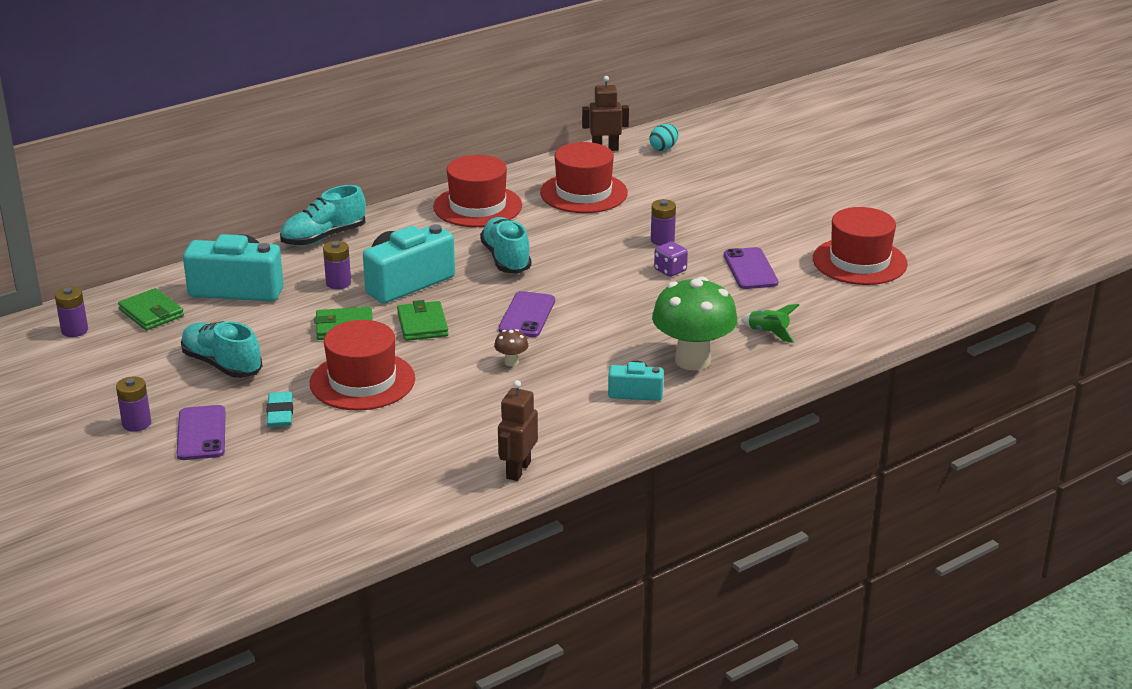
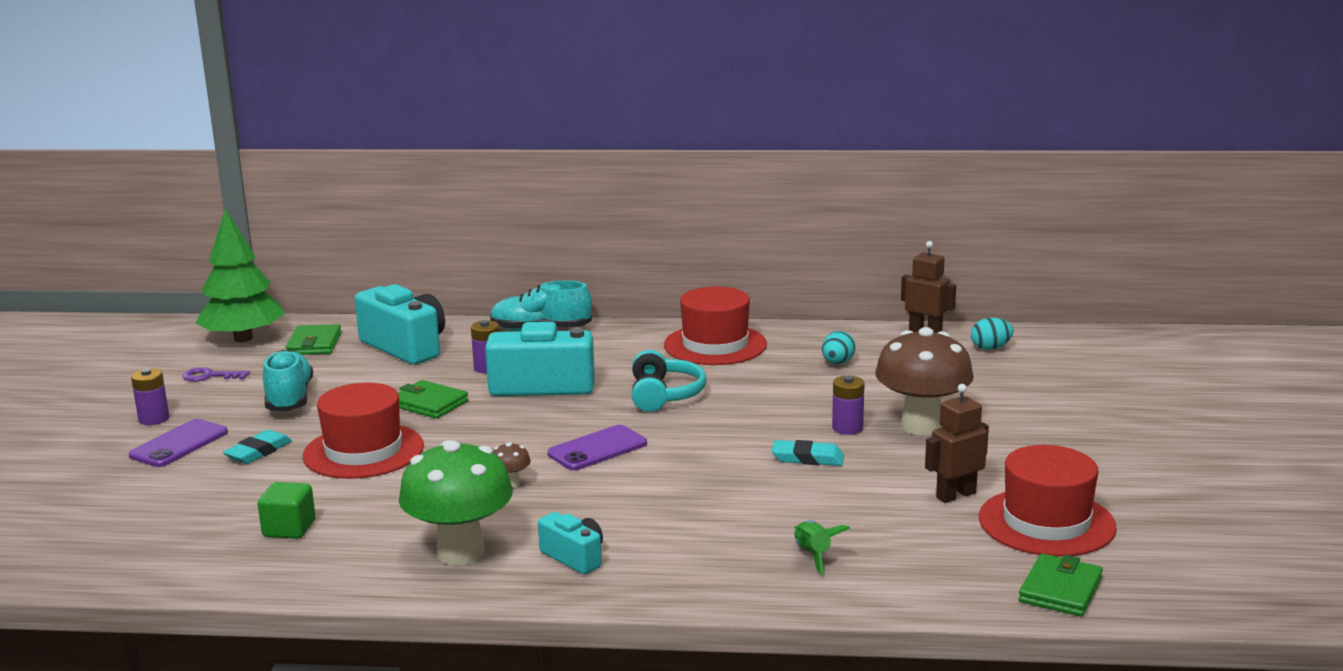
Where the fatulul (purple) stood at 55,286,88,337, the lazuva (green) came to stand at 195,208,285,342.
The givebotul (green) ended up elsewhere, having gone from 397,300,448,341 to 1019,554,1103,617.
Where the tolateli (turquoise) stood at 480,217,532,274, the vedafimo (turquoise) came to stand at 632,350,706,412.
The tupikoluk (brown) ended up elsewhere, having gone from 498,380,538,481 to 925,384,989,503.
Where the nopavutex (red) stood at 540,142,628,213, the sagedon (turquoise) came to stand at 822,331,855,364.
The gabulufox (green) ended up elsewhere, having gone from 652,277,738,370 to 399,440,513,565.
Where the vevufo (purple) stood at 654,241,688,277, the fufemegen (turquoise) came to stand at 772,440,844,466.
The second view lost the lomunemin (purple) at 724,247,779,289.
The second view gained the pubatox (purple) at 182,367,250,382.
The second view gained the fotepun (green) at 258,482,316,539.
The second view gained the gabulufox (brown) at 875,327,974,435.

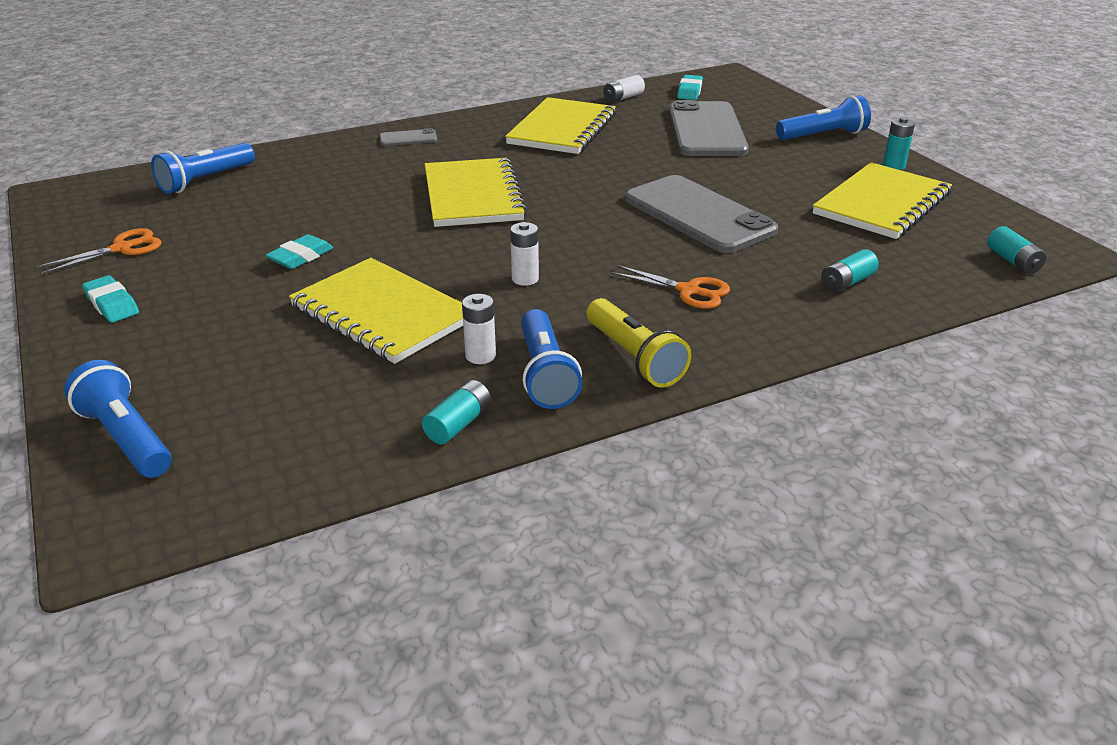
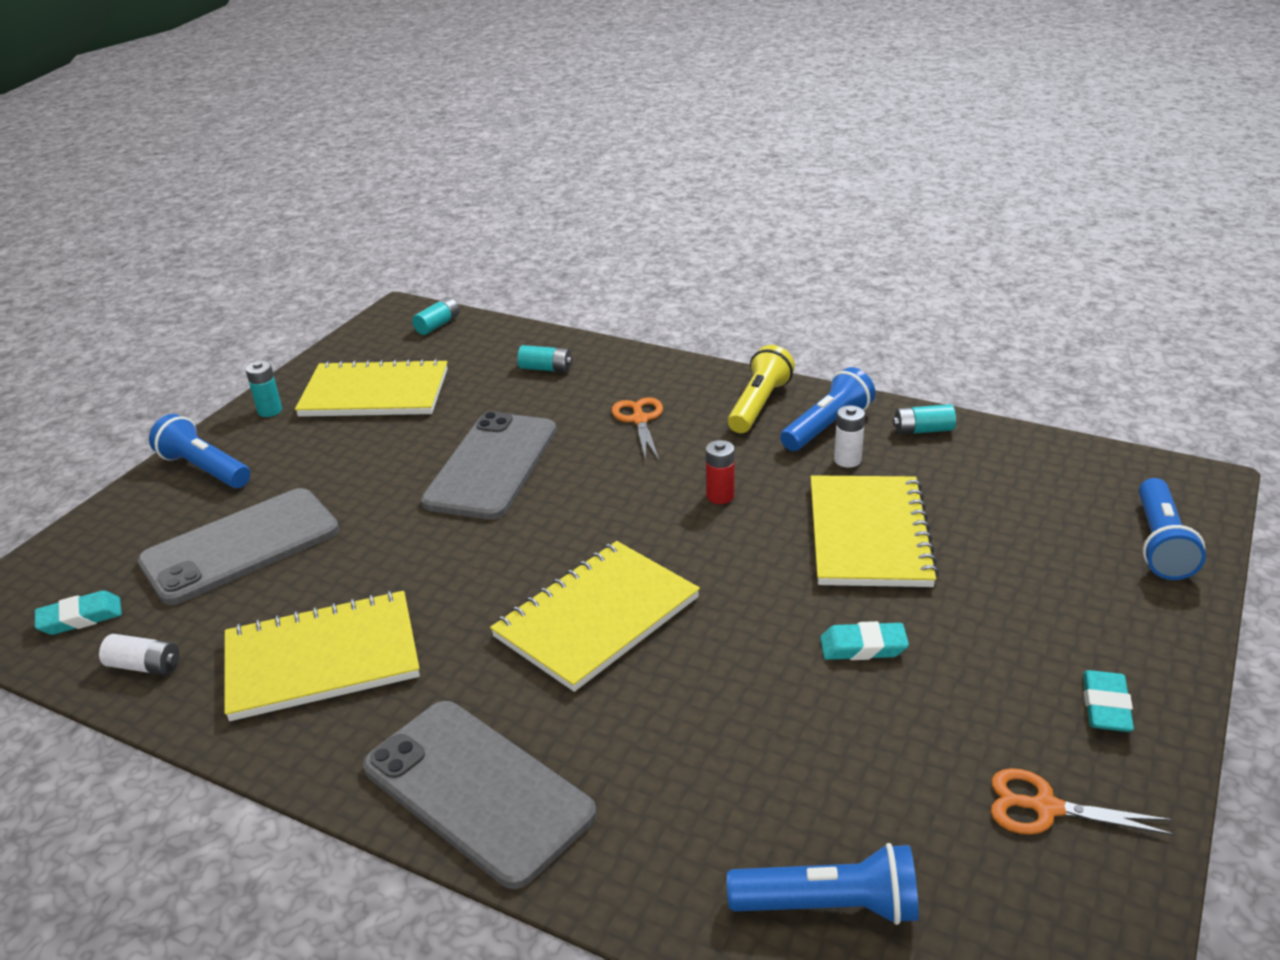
The size of the lomunemin (grey) at 380,128,437,146 changed by a factor of 2.34.
What was the fatulul (white) at 510,222,539,286 turned into the fatulul (red) at 706,440,735,504.

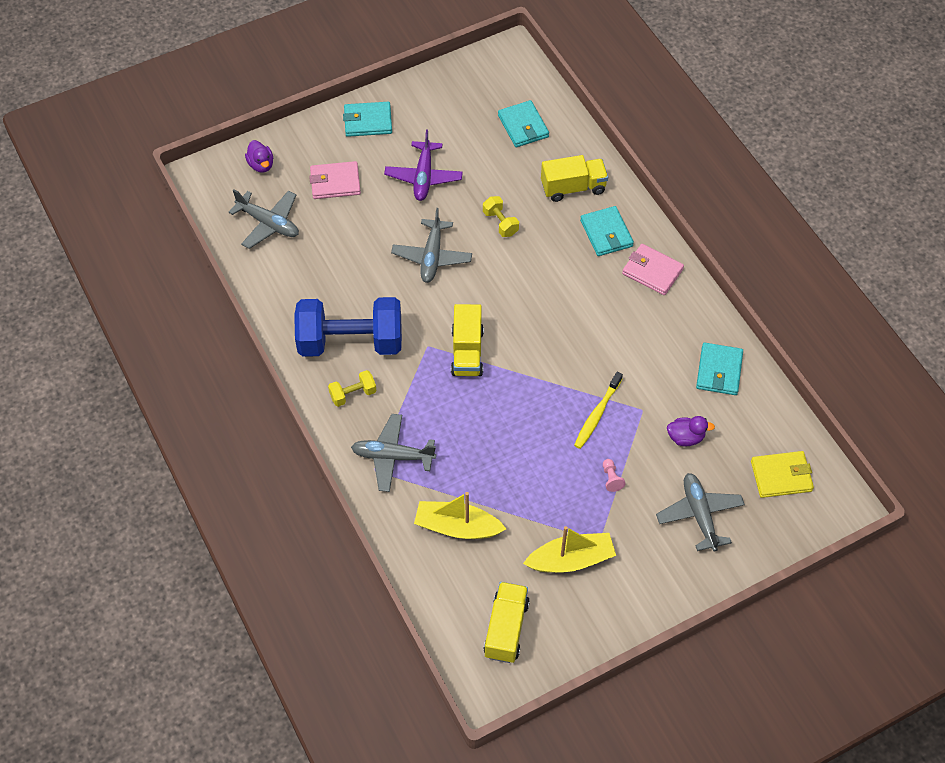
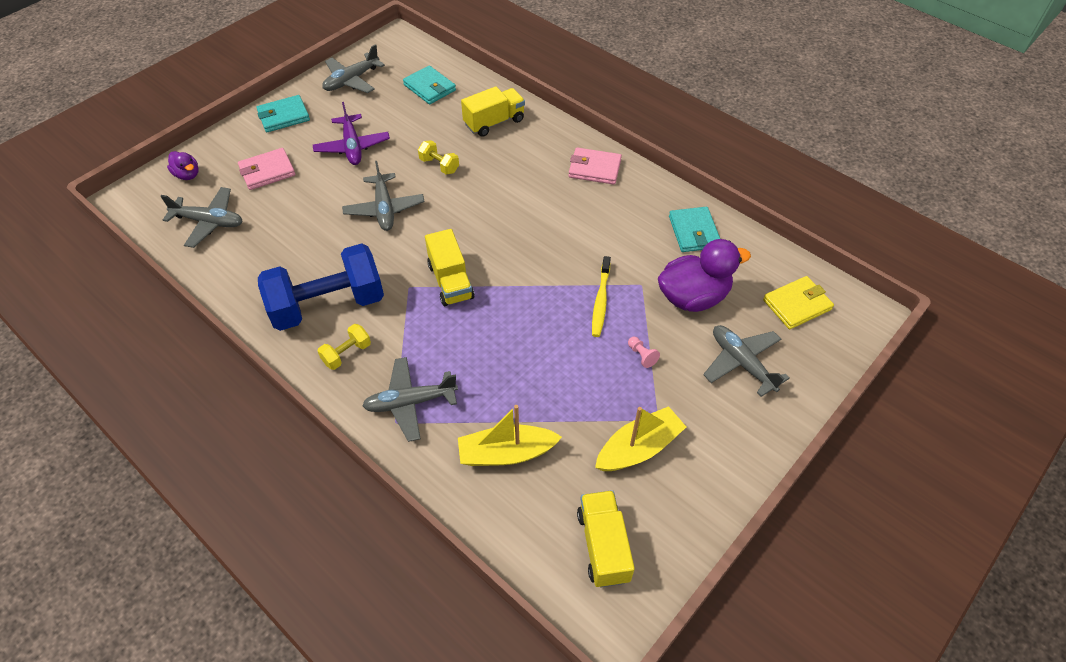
The second view lost the givebotul (turquoise) at 580,206,634,256.
The size of the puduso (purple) at 667,416,715,446 changed by a factor of 1.96.
The second view gained the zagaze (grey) at 322,44,385,93.

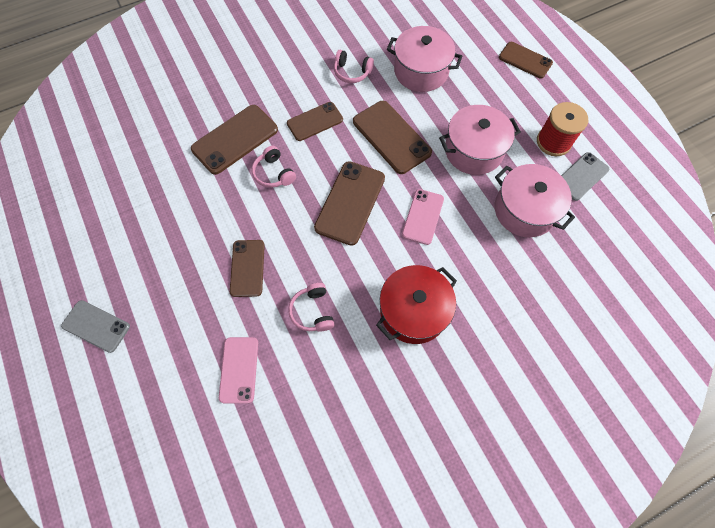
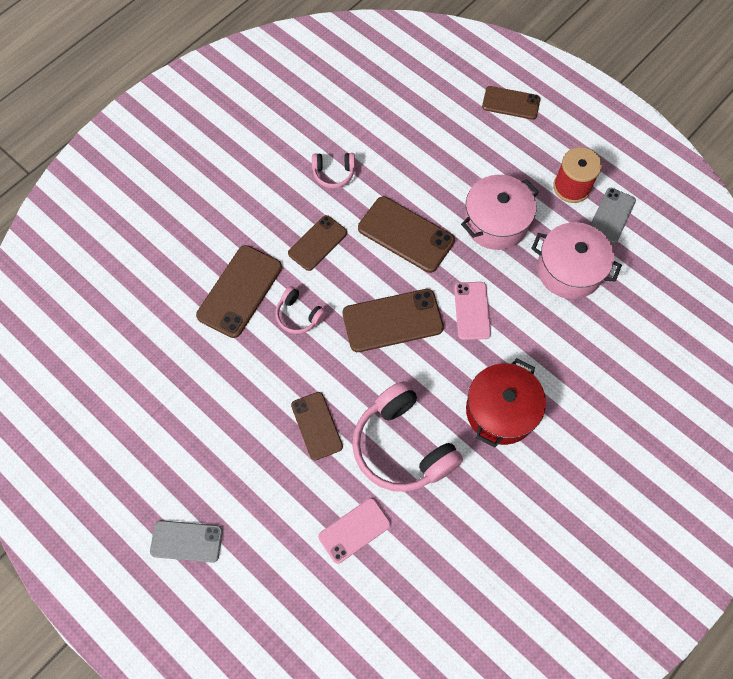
The lomunemin (pink) at 219,337,258,403 ended up facing another way, 75 degrees clockwise from before.
The size of the vedafimo (pink) at 288,283,335,332 changed by a factor of 2.03.
The lomunemin (brown) at 314,161,385,246 ended up facing another way, 75 degrees clockwise from before.
The second view lost the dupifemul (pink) at 387,26,462,92.

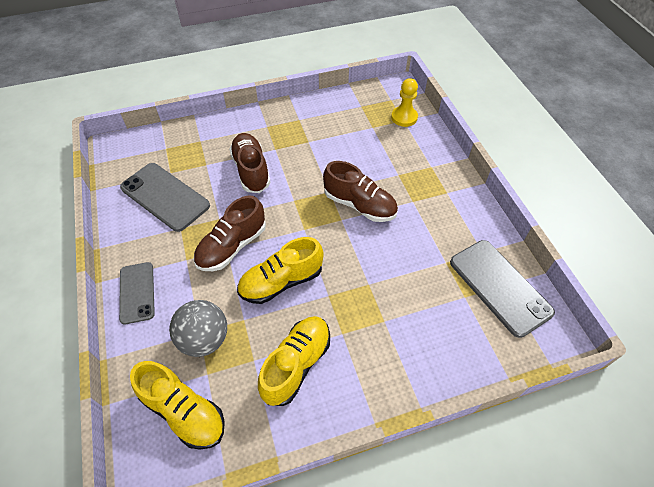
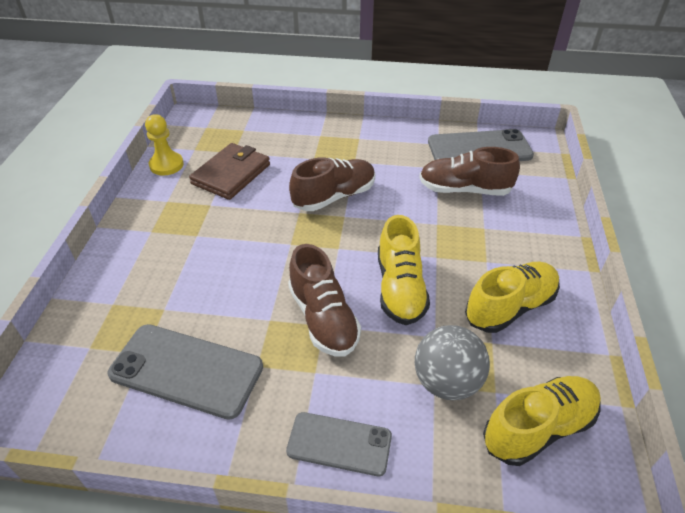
The lomunemin (grey) at 120,163,210,232 ended up facing another way, 45 degrees clockwise from before.
The tolateli (brown) ended up elsewhere, having gone from 229,133,271,193 to 419,147,520,196.
The tolateli (yellow) at 258,316,330,406 ended up facing another way, 90 degrees clockwise from before.
The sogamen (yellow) ended up elsewhere, having gone from 391,78,418,127 to 145,114,184,175.
The second view gained the givebotul (brown) at 189,143,270,200.

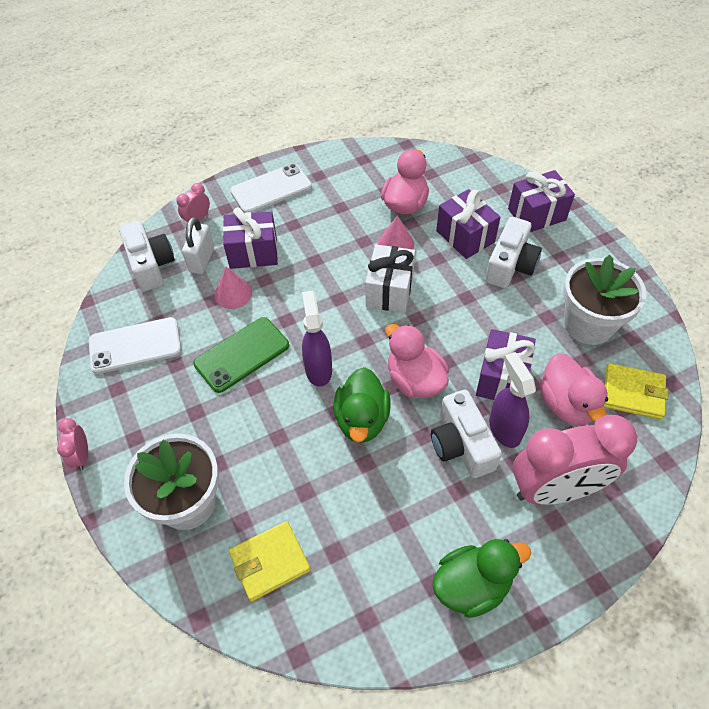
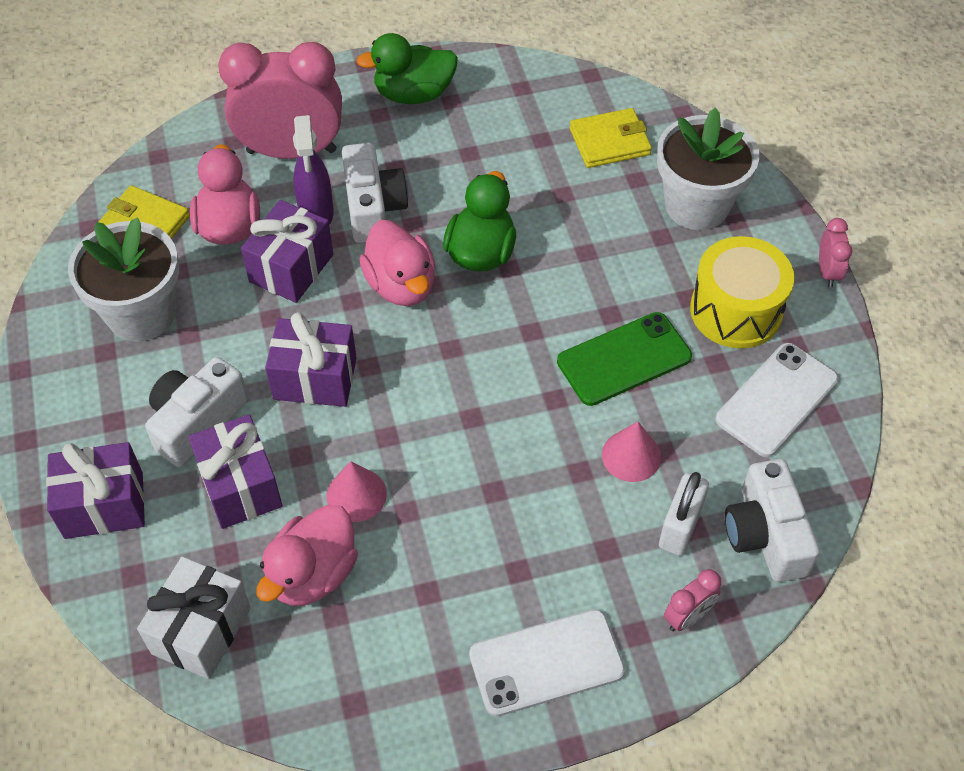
The lomunemin (white) at 89,317,181,374 ended up facing another way, 45 degrees counterclockwise from before.
The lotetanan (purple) ended up elsewhere, having gone from 223,207,278,269 to 265,312,357,407.
The second view lost the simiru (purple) at 302,291,332,387.
The lotetanan (white) ended up elsewhere, having gone from 365,244,415,313 to 137,556,251,679.
The second view gained the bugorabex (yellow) at 690,236,794,348.

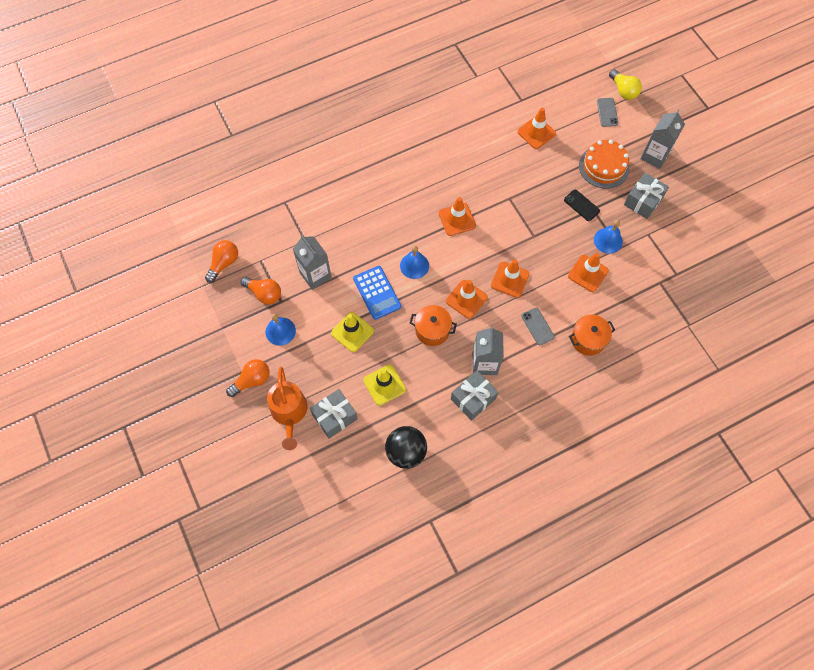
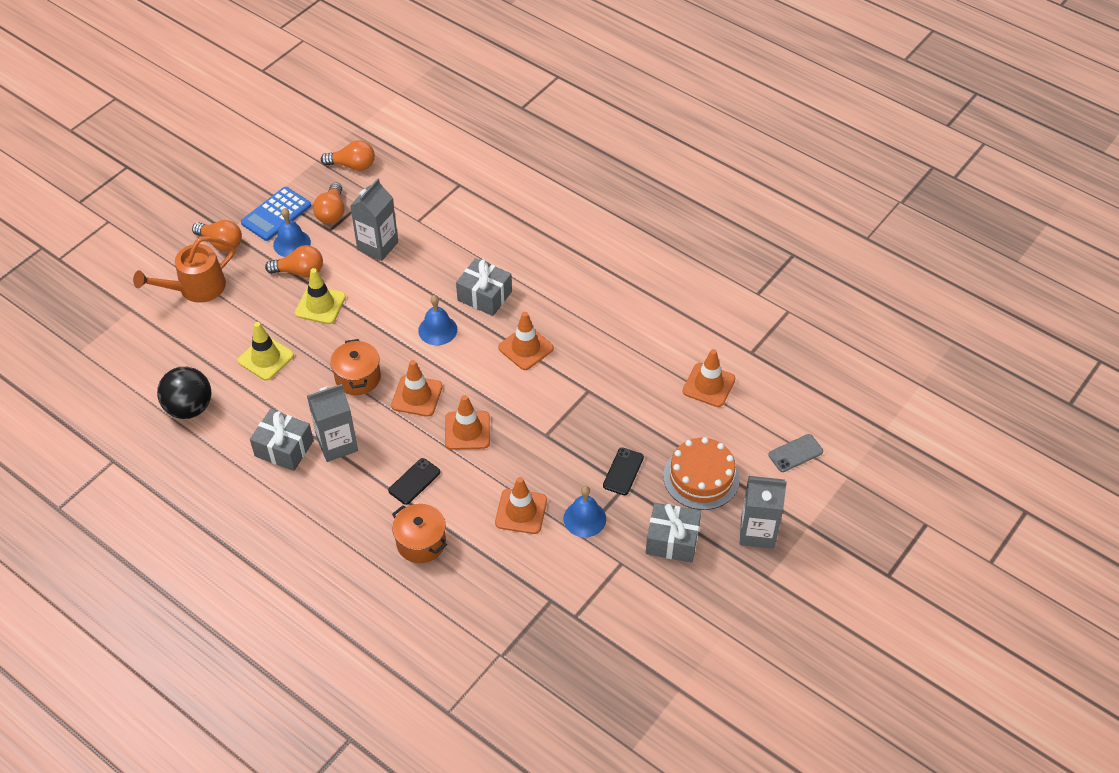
The lotetanan (grey) ended up elsewhere, having gone from 310,389,358,439 to 456,258,512,316.
The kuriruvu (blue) ended up elsewhere, having gone from 353,266,401,320 to 241,187,311,241.
What was the lomunemin (grey) at 521,308,555,345 turned into the lomunemin (black) at 388,458,440,505.
The second view lost the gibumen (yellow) at 609,69,642,100.
The second view gained the gibumen (orange) at 265,245,323,278.

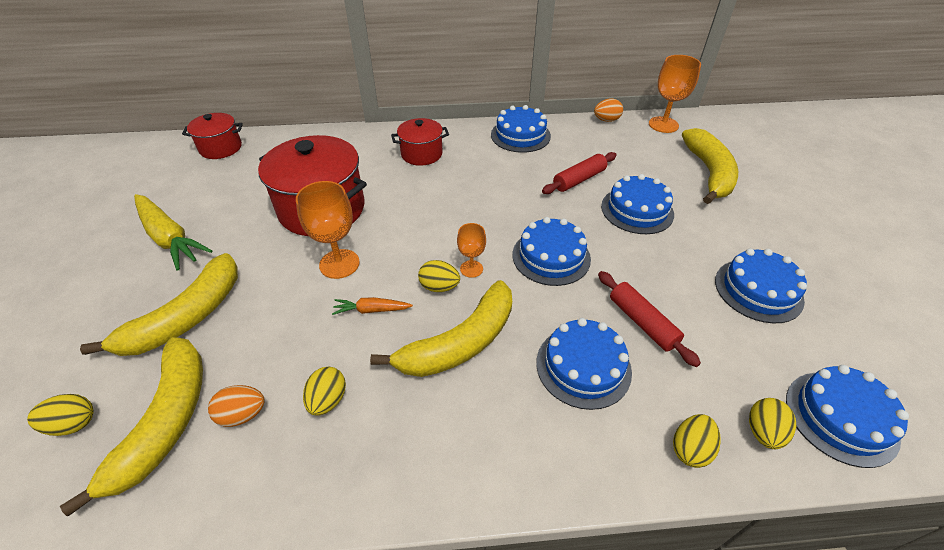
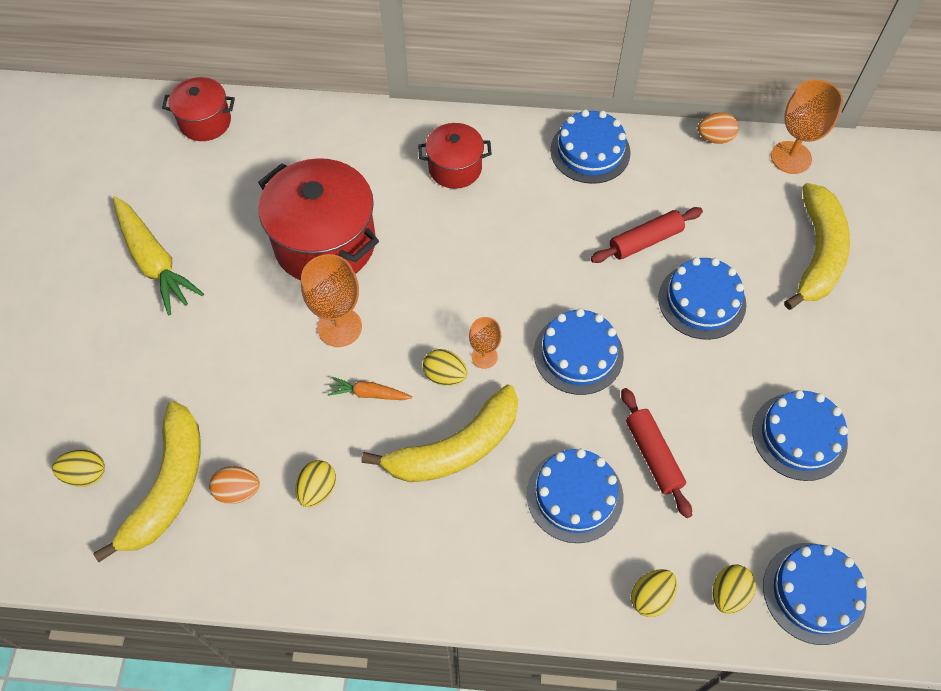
The second view lost the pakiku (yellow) at 80,253,238,356.

